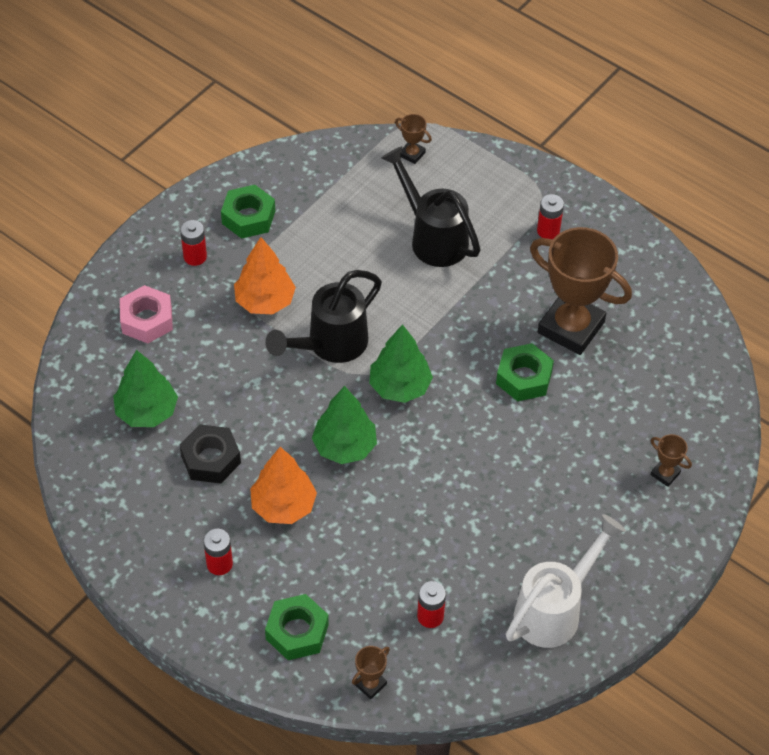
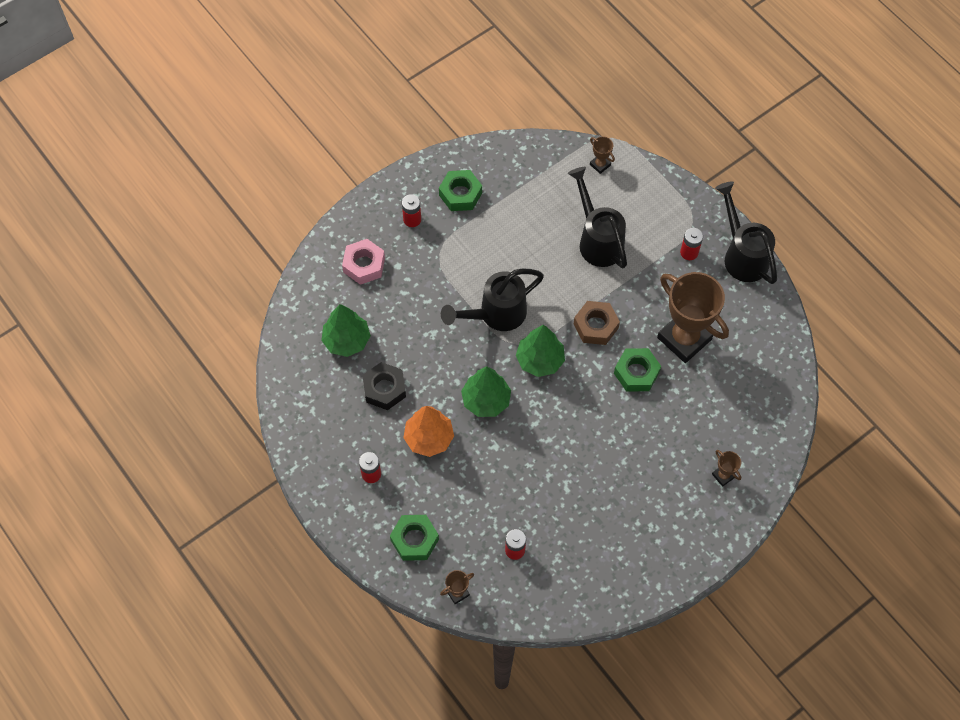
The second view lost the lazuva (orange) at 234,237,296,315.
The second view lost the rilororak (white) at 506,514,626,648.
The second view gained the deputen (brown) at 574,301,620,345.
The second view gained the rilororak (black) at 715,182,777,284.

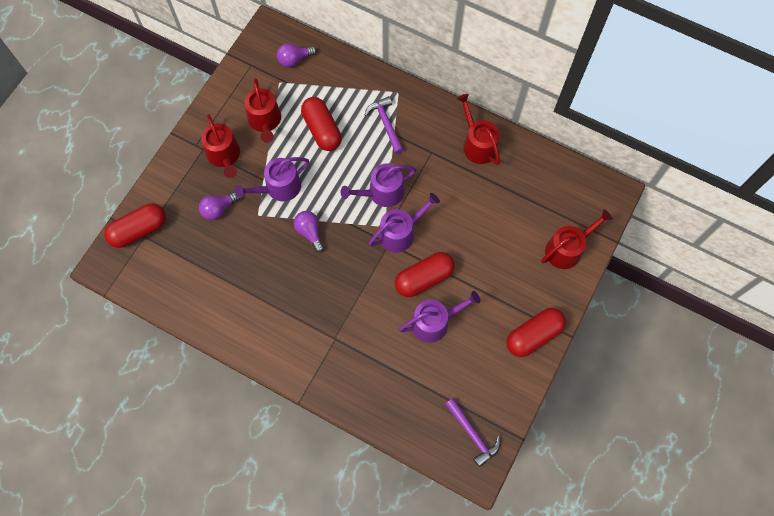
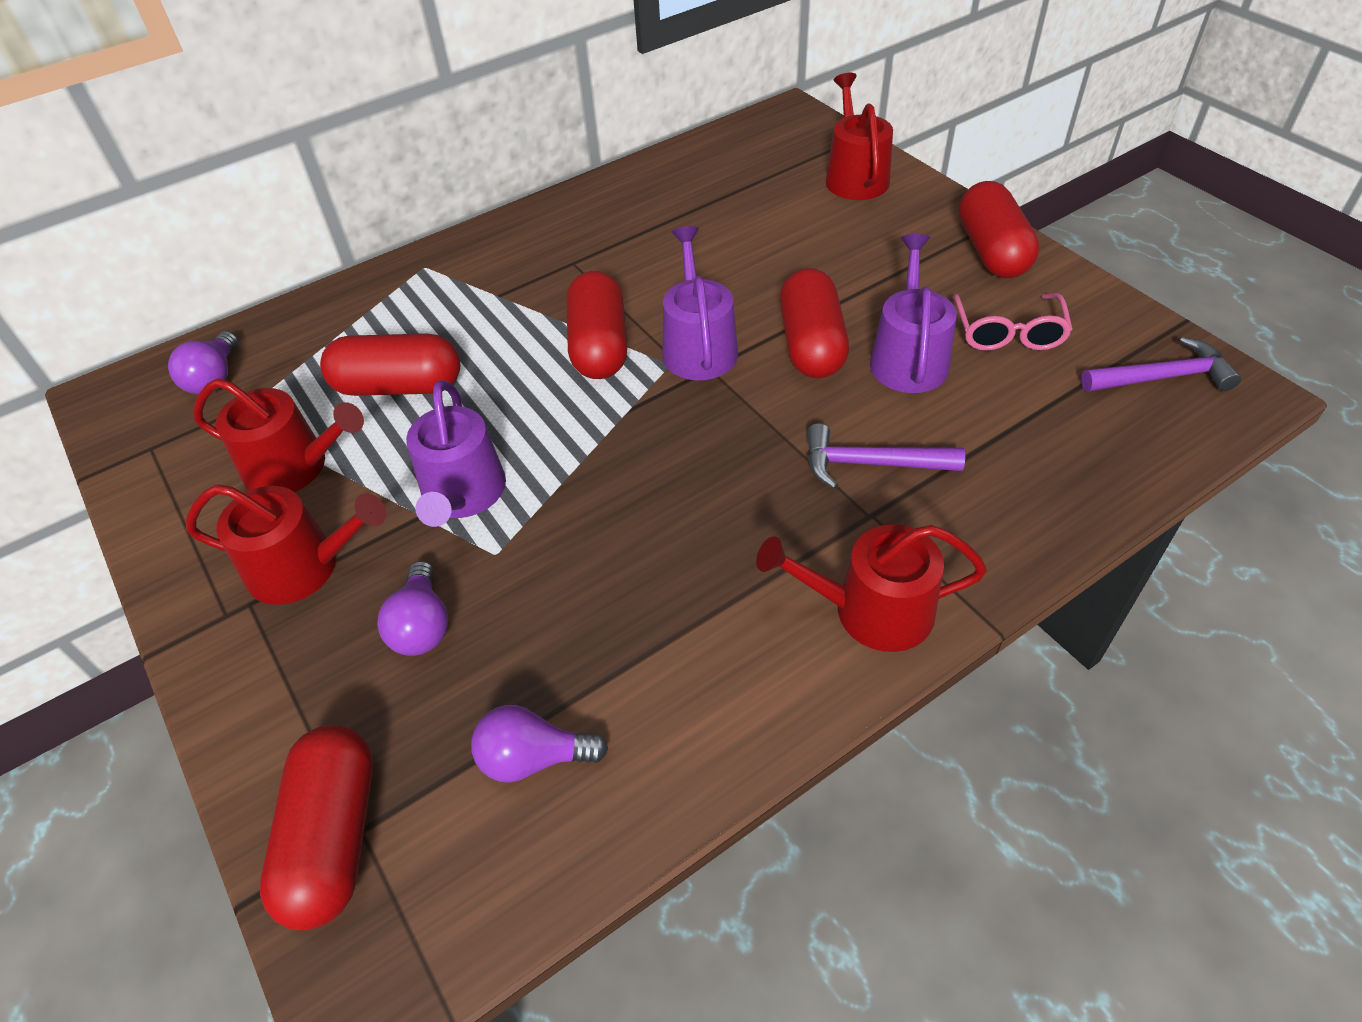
The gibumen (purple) ended up elsewhere, having gone from 294,211,324,253 to 471,705,608,783.
Where the rilororak (purple) stood at 341,163,417,207, the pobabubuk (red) came to stand at 566,271,627,379.
The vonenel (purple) ended up elsewhere, having gone from 365,96,404,154 to 807,423,965,489.
The rilororak (red) ended up elsewhere, having gone from 457,94,500,165 to 756,524,987,652.
The second view gained the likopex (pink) at 952,293,1073,351.

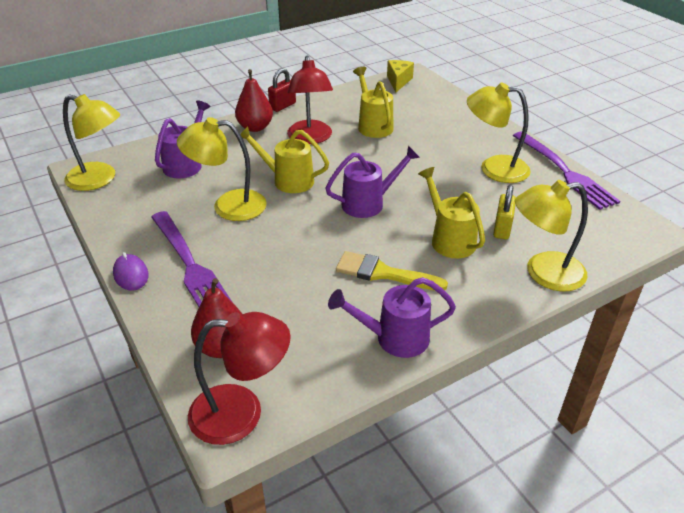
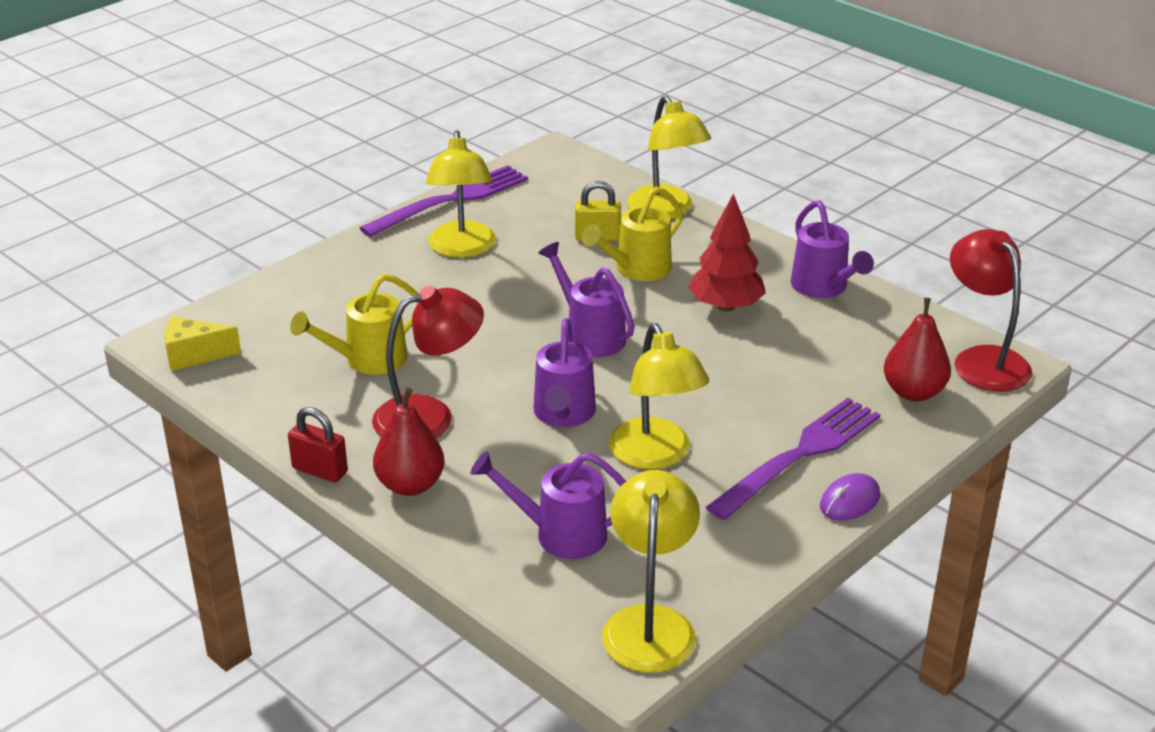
What was the rilororak (yellow) at 240,126,329,193 turned into the rilororak (purple) at 534,318,596,427.
Where the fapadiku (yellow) stood at 336,251,448,290, the lazuva (red) came to stand at 688,193,766,312.

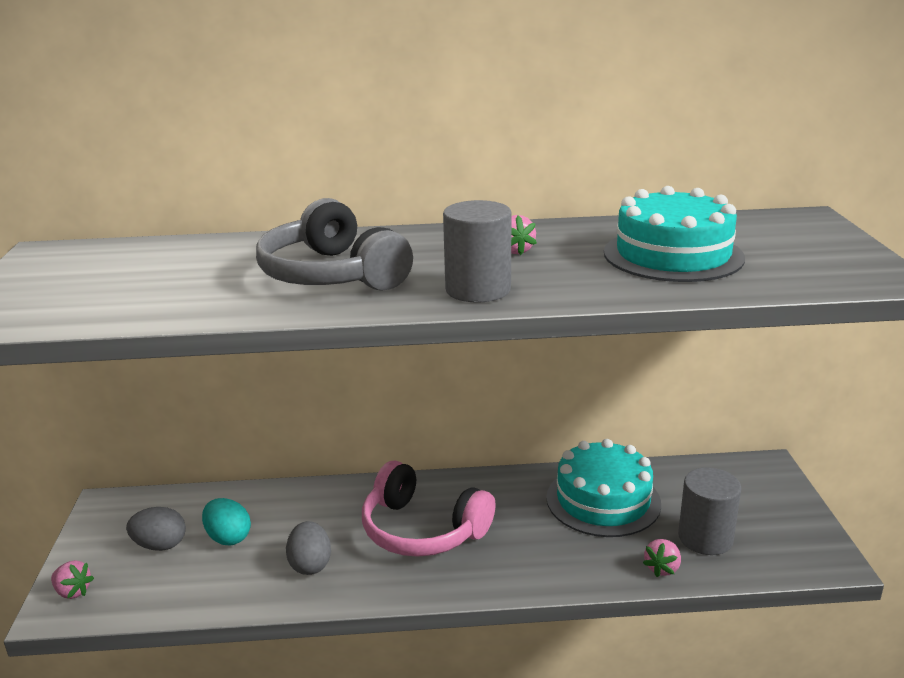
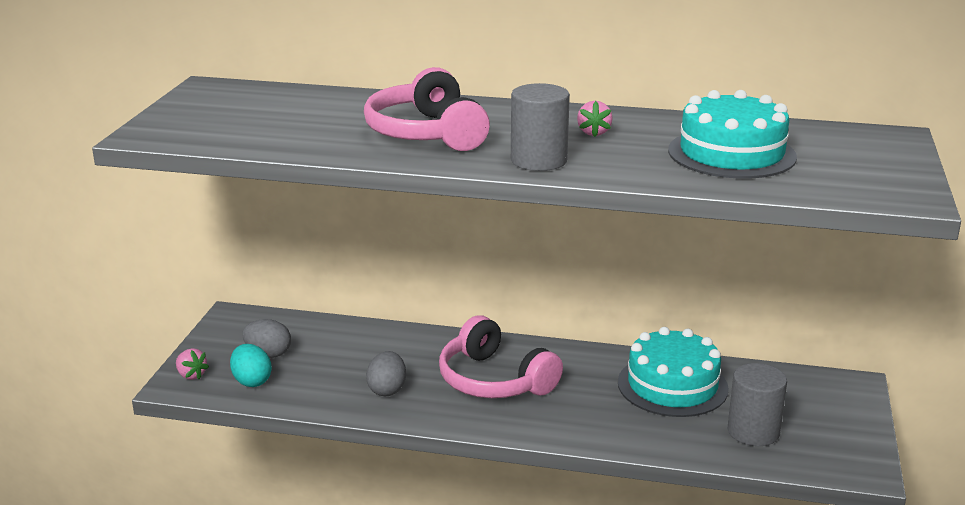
The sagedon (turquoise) ended up elsewhere, having gone from 202,498,251,545 to 230,344,272,387.
What was the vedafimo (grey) at 256,198,413,291 turned into the vedafimo (pink) at 364,67,490,151.
The second view lost the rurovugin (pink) at 643,539,681,577.

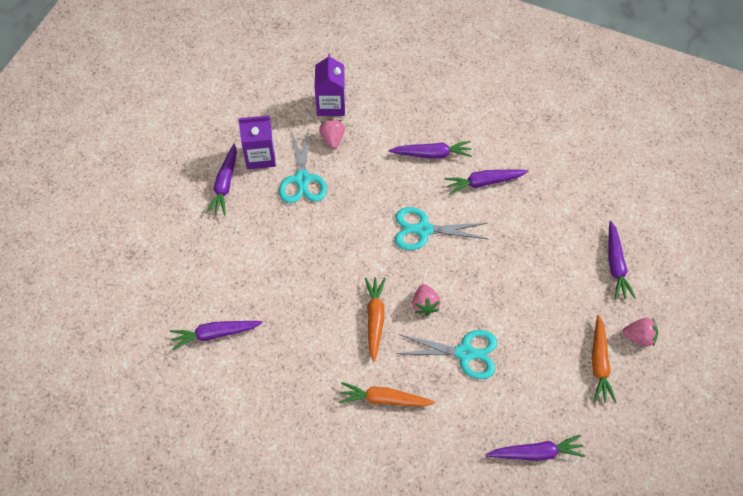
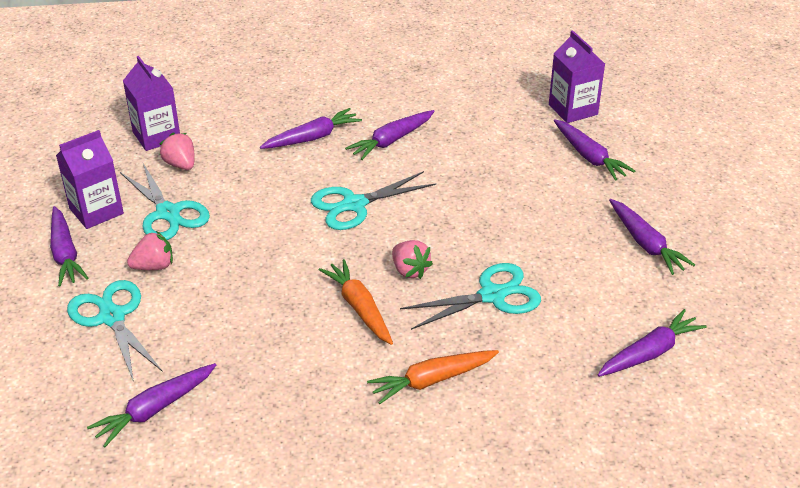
What was the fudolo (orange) at 592,315,617,403 turned into the fudolo (purple) at 609,199,695,275.
The rurovugin (pink) ended up elsewhere, having gone from 623,318,658,347 to 127,231,173,270.
The second view gained the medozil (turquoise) at 67,280,163,382.
The second view gained the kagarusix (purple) at 549,30,605,123.

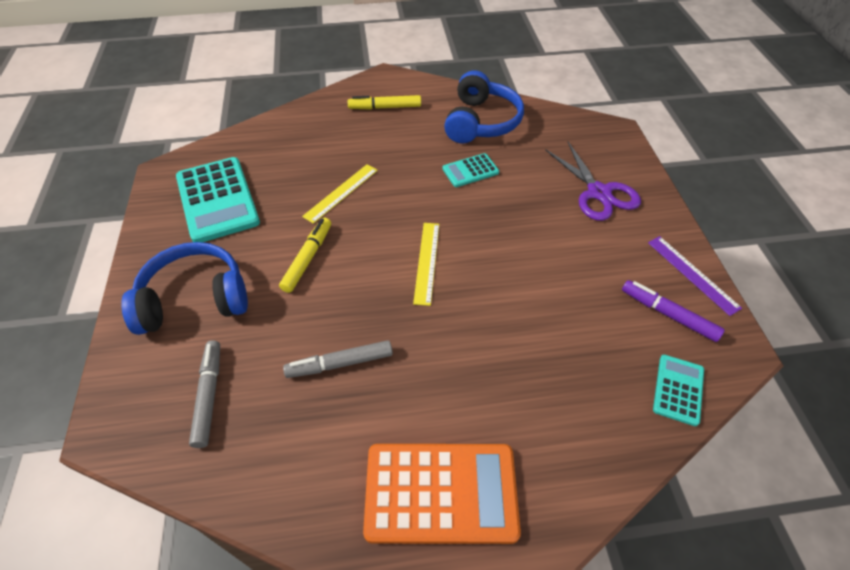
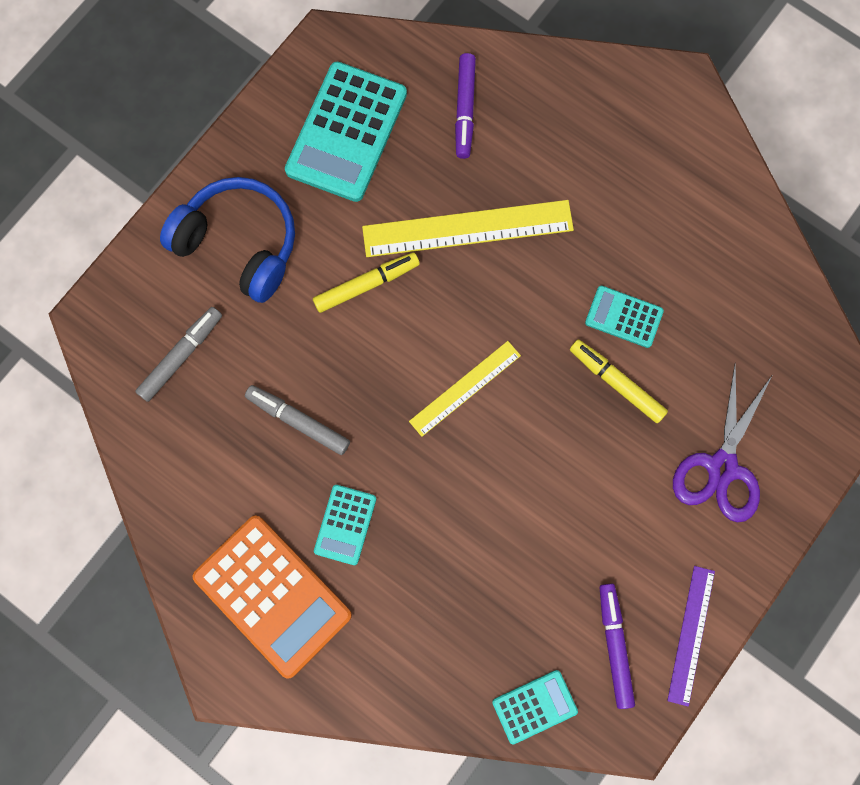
The size of the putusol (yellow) at 302,164,378,224 changed by a factor of 1.67.
The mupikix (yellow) ended up elsewhere, having gone from 348,95,421,110 to 570,339,668,423.
The second view lost the vedafimo (blue) at 444,70,524,143.
The second view gained the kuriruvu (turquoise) at 314,485,376,565.
The second view gained the mupikix (purple) at 455,53,476,159.

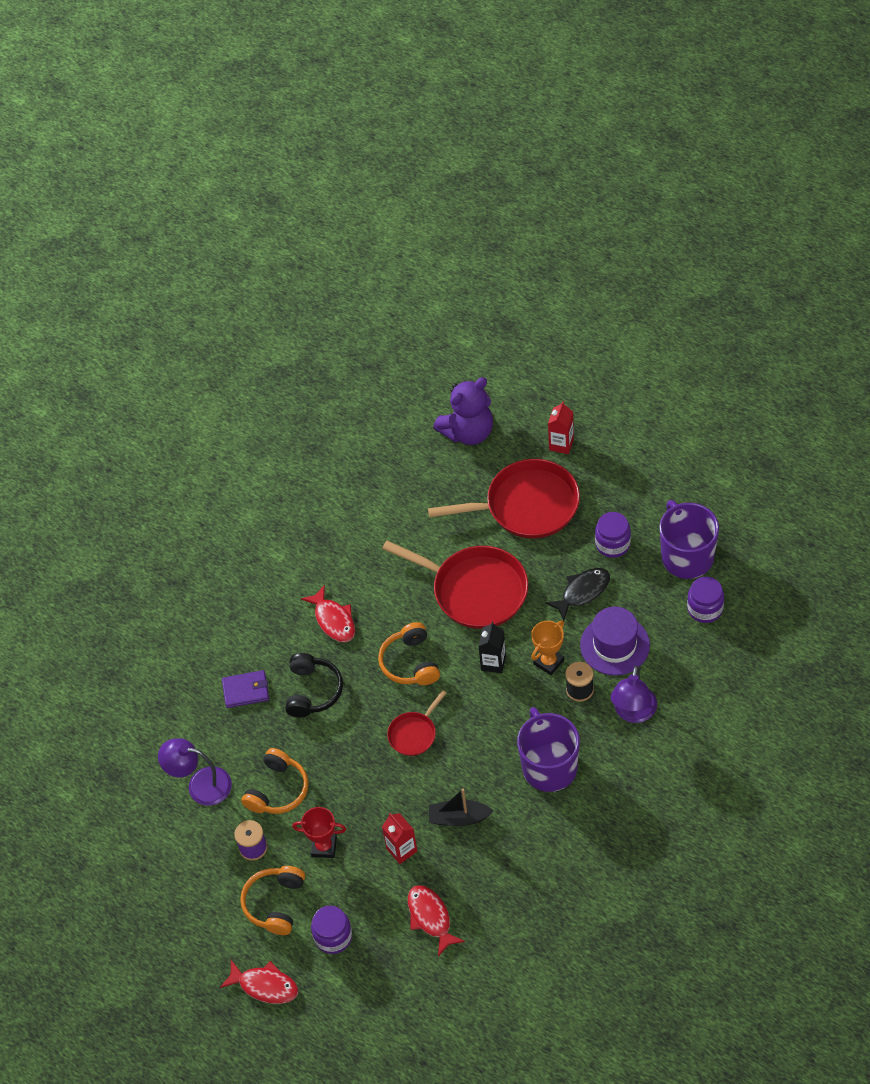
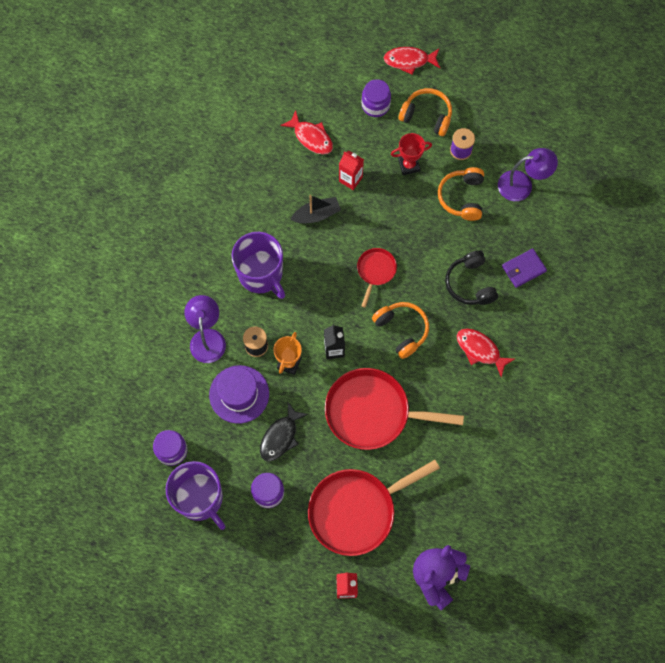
The vedafimo (orange) at 240,866,305,935 ended up facing another way, 60 degrees counterclockwise from before.

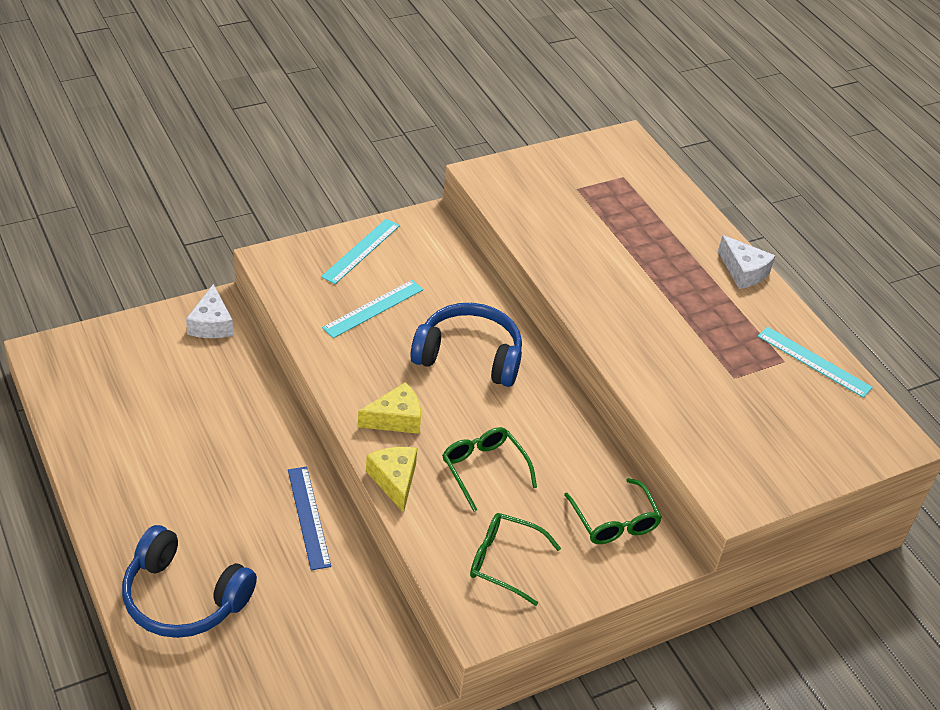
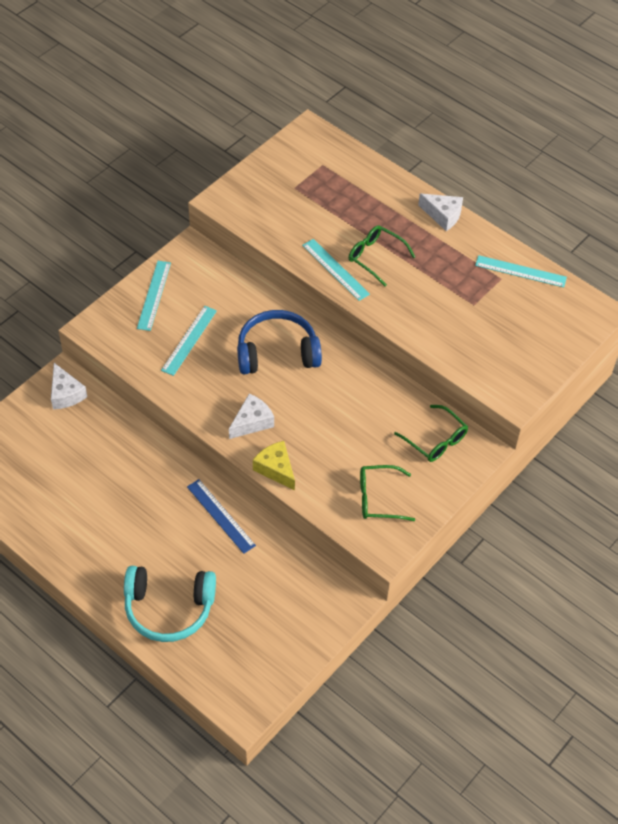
What was the vedafimo (blue) at 122,525,257,638 turned into the vedafimo (turquoise) at 124,566,216,642.
What was the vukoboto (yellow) at 358,382,421,434 turned into the vukoboto (white) at 229,393,274,439.
The likopex (green) ended up elsewhere, having gone from 442,427,537,512 to 348,225,415,287.
The second view gained the putusol (turquoise) at 302,239,370,301.

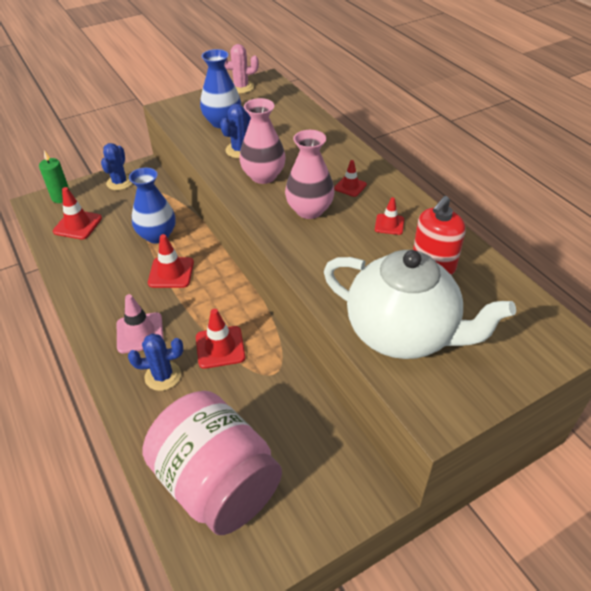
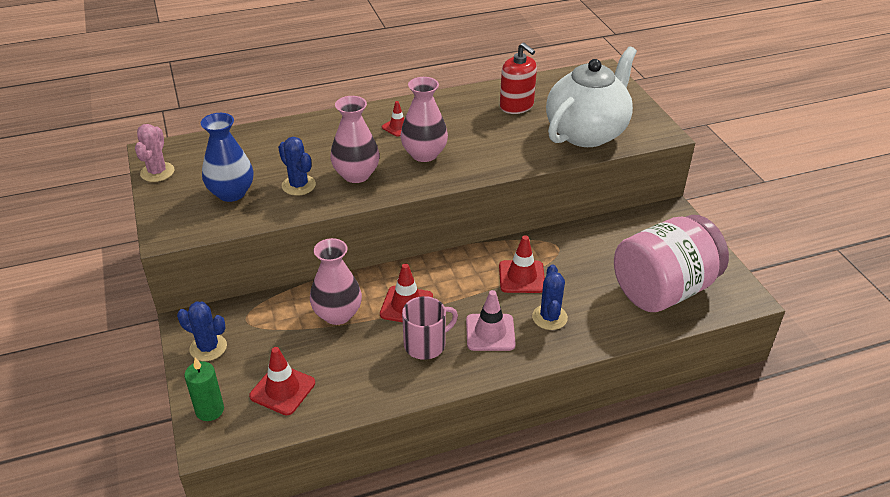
What was the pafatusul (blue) at 129,168,176,243 turned into the pafatusul (pink) at 310,238,362,325.
The second view lost the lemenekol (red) at 375,197,404,235.
The second view gained the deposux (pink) at 402,296,458,360.

